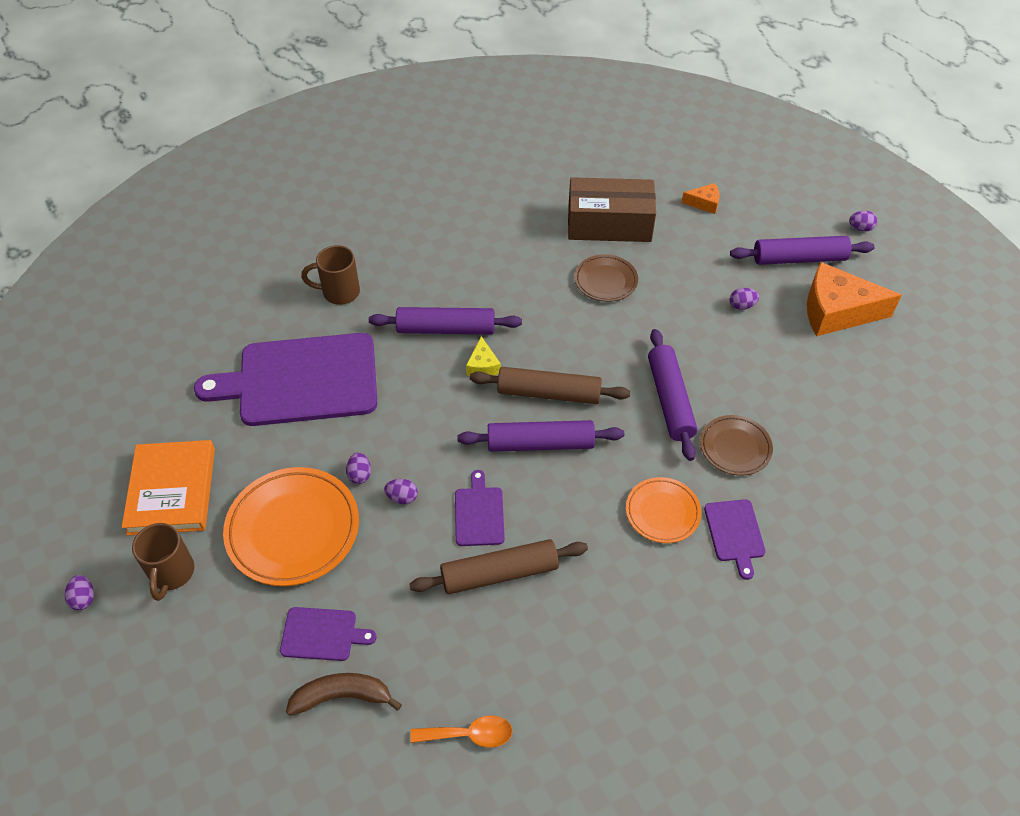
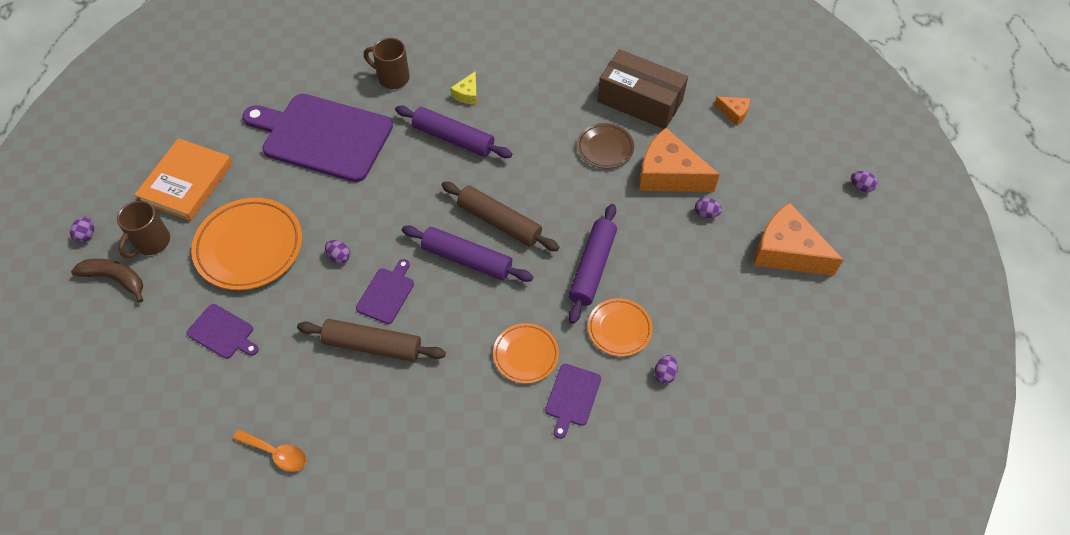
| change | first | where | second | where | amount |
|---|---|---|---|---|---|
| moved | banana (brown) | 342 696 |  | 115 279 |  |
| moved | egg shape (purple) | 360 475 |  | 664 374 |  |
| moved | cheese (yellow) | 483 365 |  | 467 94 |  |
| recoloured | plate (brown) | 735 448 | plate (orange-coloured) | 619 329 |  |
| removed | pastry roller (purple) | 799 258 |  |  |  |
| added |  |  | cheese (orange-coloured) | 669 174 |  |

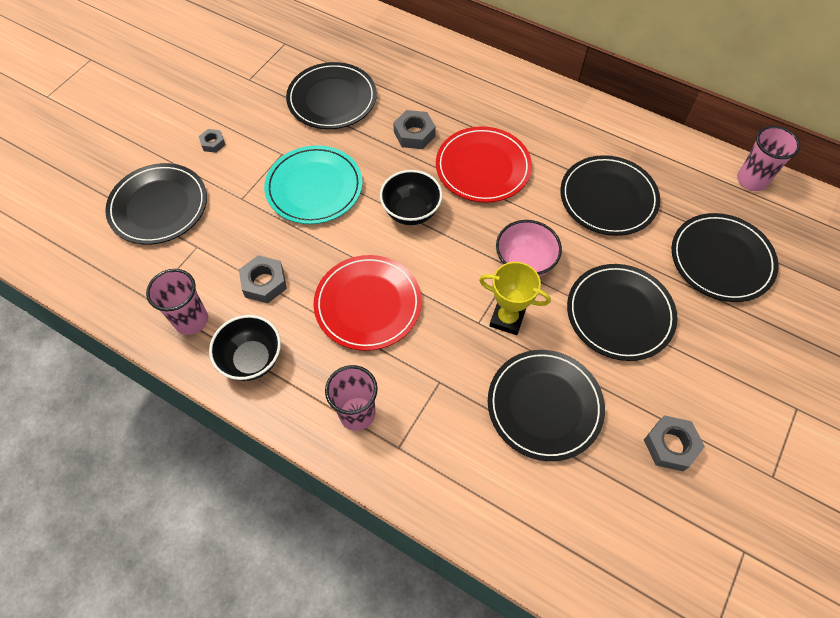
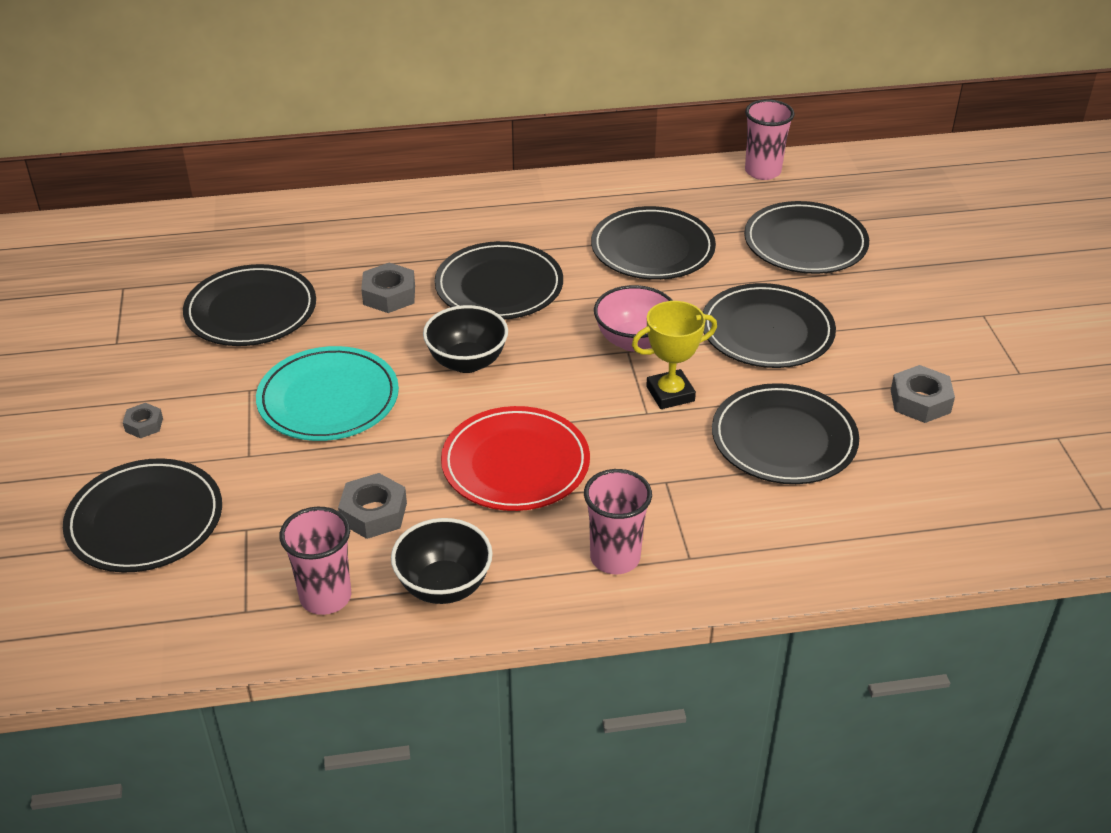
| change | first | where | second | where | amount |
|---|---|---|---|---|---|
| recoloured | plate (scarlet) | 483 167 | plate (black) | 499 286 |  |

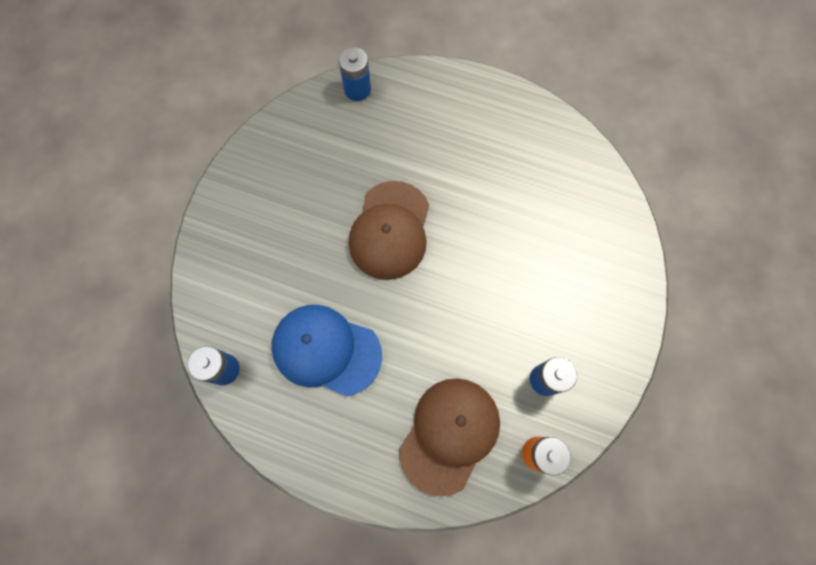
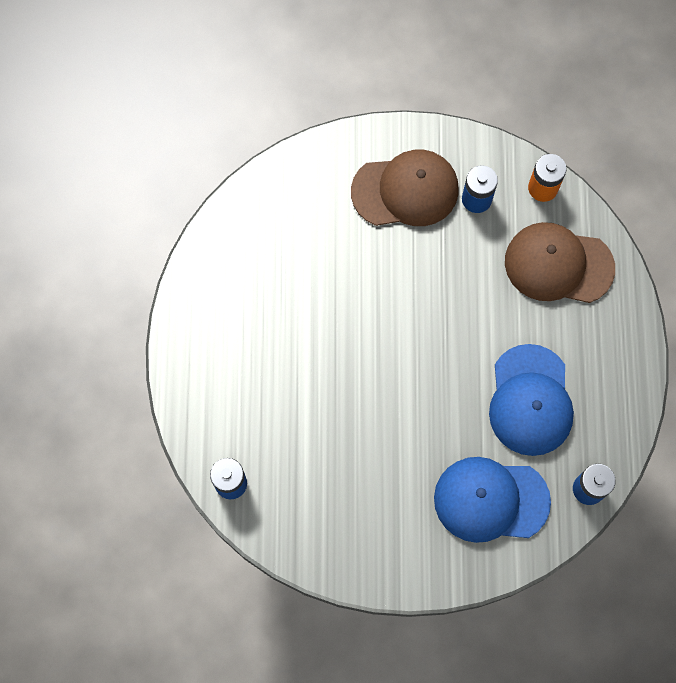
| change | first | where | second | where | amount |
|---|---|---|---|---|---|
| moved | cap (brown) | 390 230 |  | 405 190 |  |
| added |  |  | cap (cobalt) | 491 500 |  |

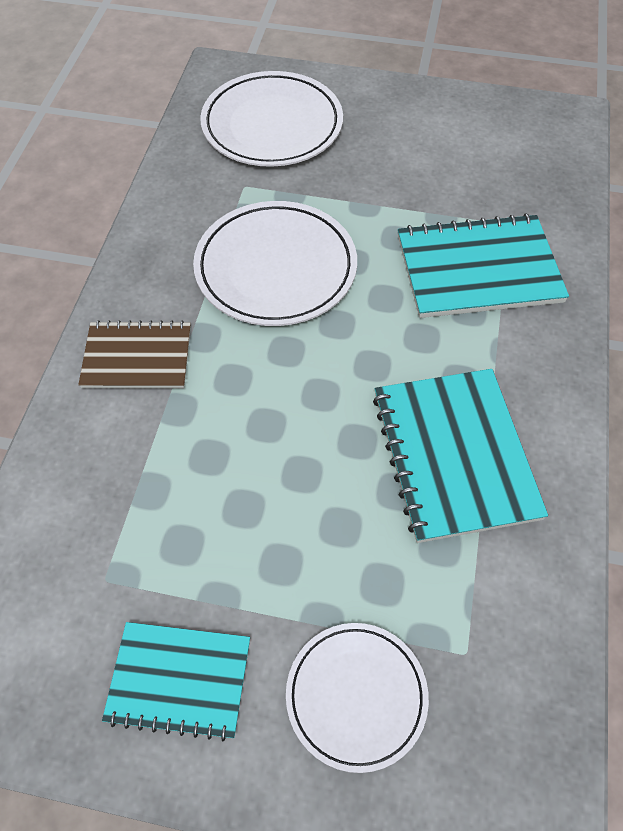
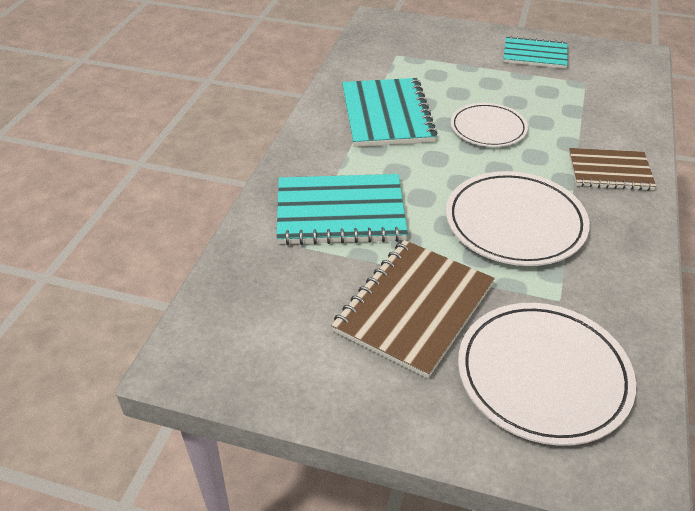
| change | first | where | second | where | amount |
|---|---|---|---|---|---|
| moved | plate (white) | 356 696 |  | 488 128 |  |
| added |  |  | exercise book (brown) | 414 308 |  |

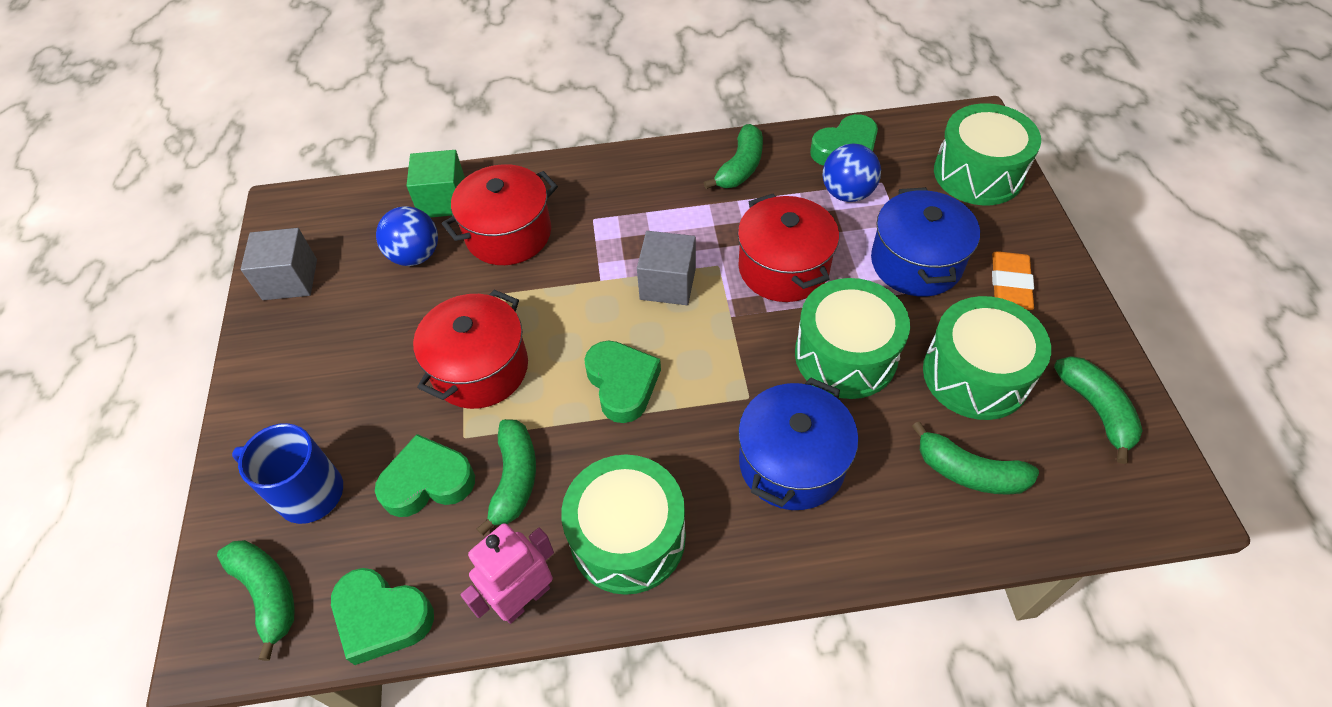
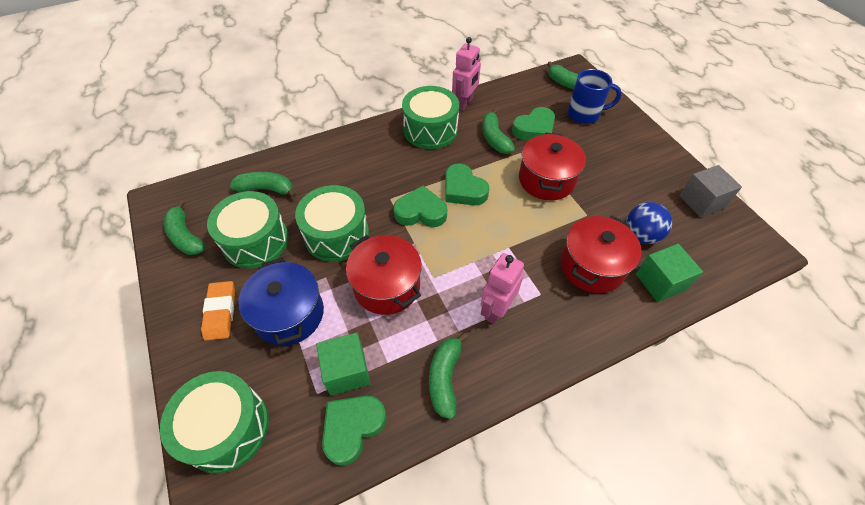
| change | first | where | second | where | amount |
|---|---|---|---|---|---|
| moved | heart shape (emerald) | 382 617 |  | 421 212 |  |
| removed | block (gray) | 668 283 |  |  |  |
| removed | pot (cobalt) | 792 463 |  |  |  |
| replaced | play ball (cobalt) | 847 193 | block (emerald) | 347 371 |  |
| added |  |  | robot figure (pink) | 496 309 |  |

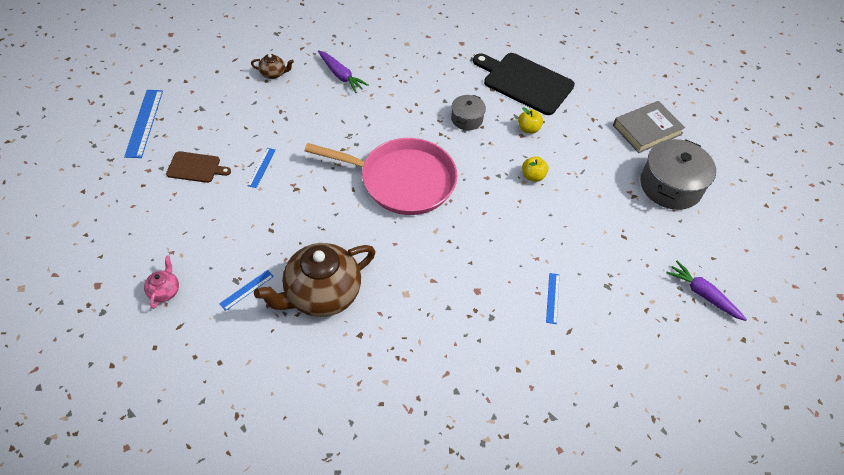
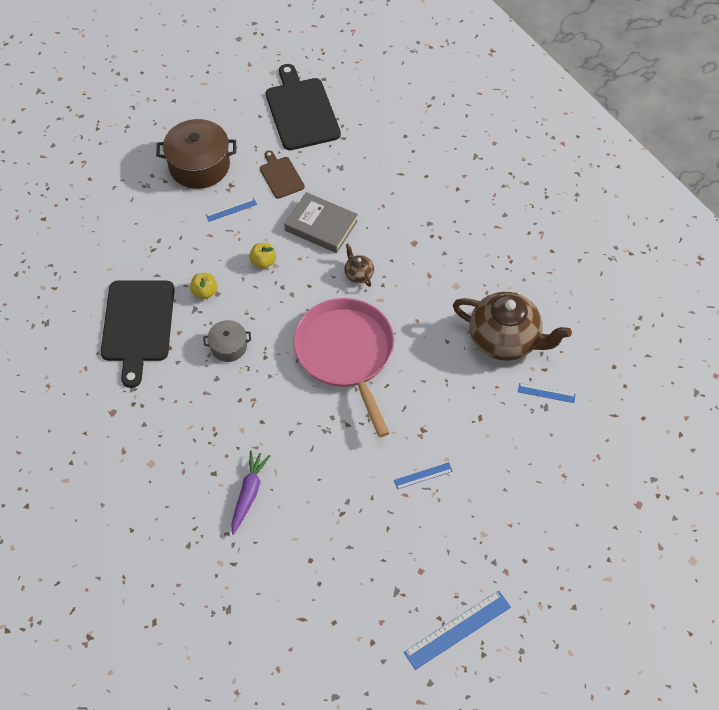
| change | first | where | second | where | amount |
|---|---|---|---|---|---|
| removed | teapot (pink) | 165 291 |  |  |  |
| moved | cutting board (brown) | 196 167 |  | 281 176 |  |
| moved | teapot (brown) | 273 74 |  | 358 274 |  |
| moved | ruler (cobalt) | 552 298 |  | 231 210 |  |
| moved | hardback (gray) | 646 130 |  | 321 226 |  |
| recoloured | pot (gray) | 670 186 | pot (brown) | 199 165 |  |
| replaced | carrot (purple) | 703 295 | cutting board (black) | 301 111 |  |

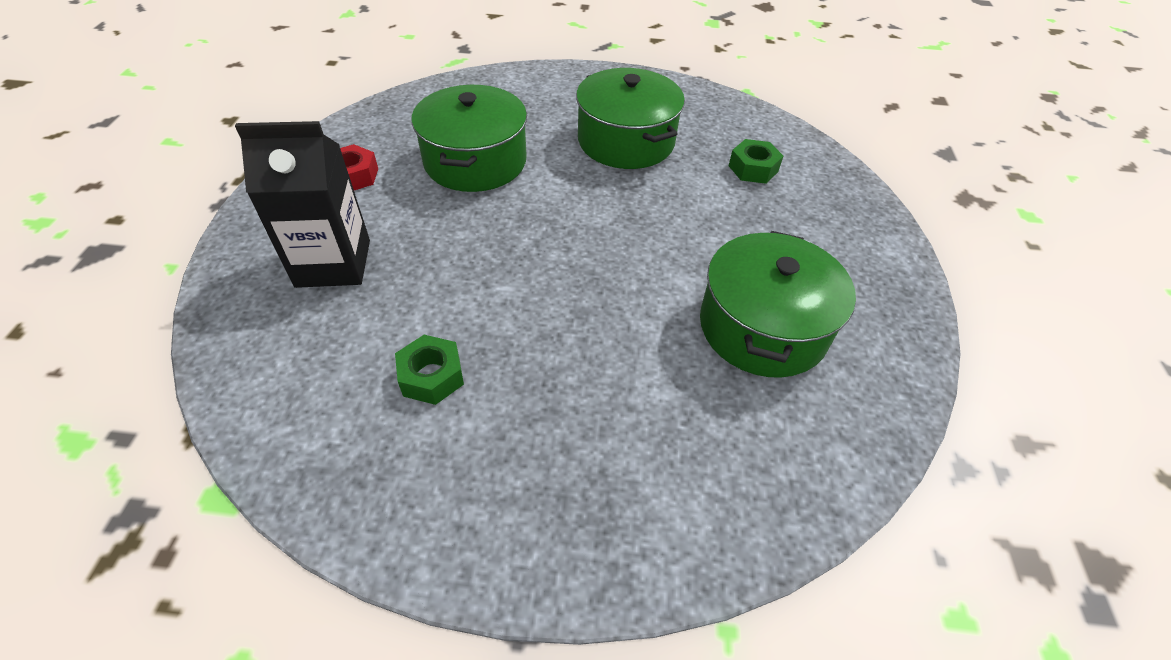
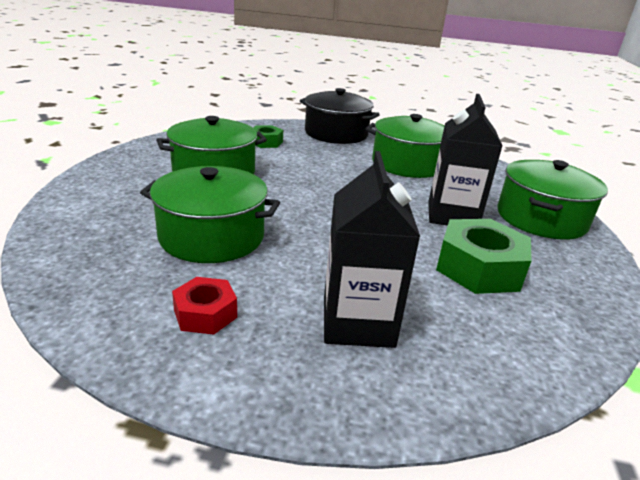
| change | first | where | second | where | amount |
|---|---|---|---|---|---|
| resized | hexagon nut (emerald) | 431 376 |  | 479 268 | x1.76 |
| added |  |  | pot (black) | 336 133 |  |
| added |  |  | milk carton (black) | 452 215 |  |
| added |  |  | pot (emerald) | 541 218 |  |

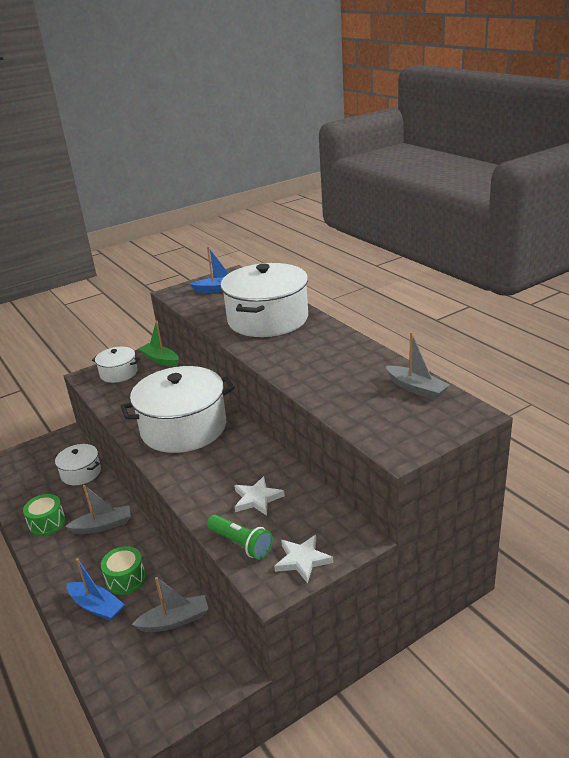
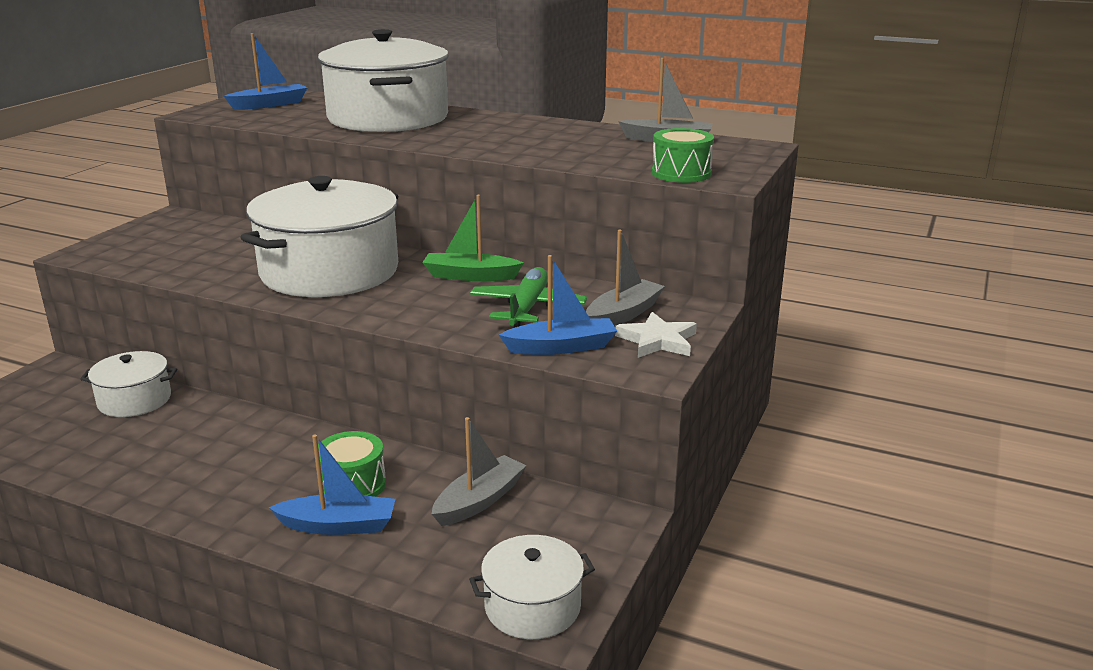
| change | first | where | second | where | amount |
|---|---|---|---|---|---|
| moved | drum (emerald) | 47 523 |  | 681 173 |  |
| moved | boat (gray) | 103 526 |  | 623 314 |  |
| moved | pot (white) | 119 373 |  | 532 606 |  |
| moved | boat (emerald) | 160 360 |  | 470 276 |  |
| replaced | torch (emerald) | 241 544 | boat (cobalt) | 561 347 |  |
| replaced | five-pointed star (white) | 257 499 | toy plane (emerald) | 527 308 |  |

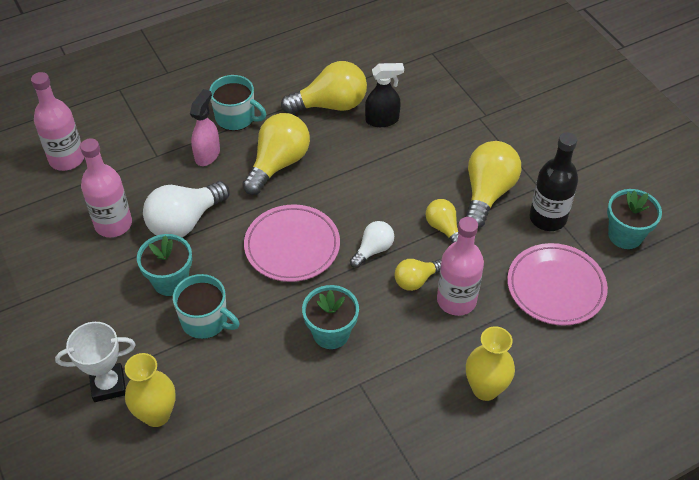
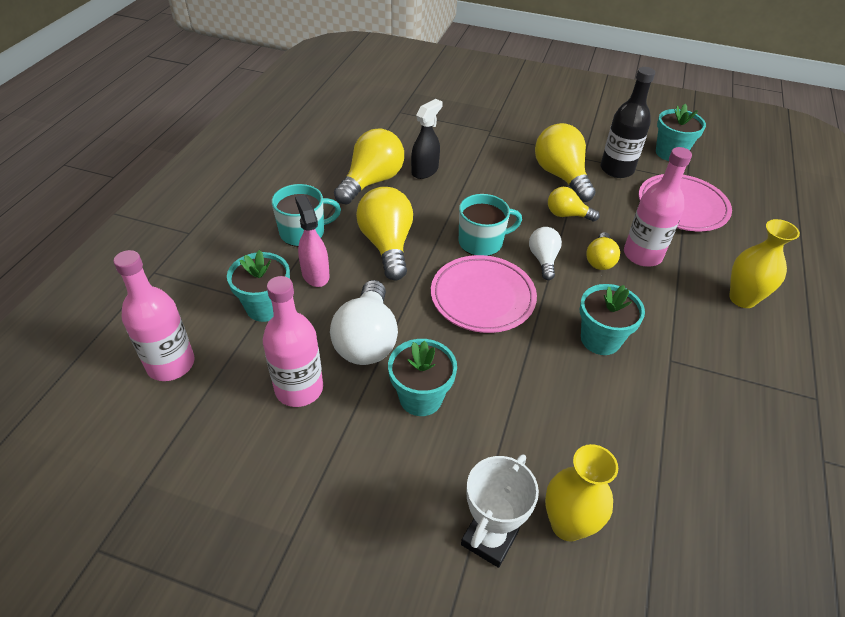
| change | first | where | second | where | amount |
|---|---|---|---|---|---|
| moved | mug (teal) | 205 321 |  | 482 242 |  |
| added |  |  | potted plant (teal) | 265 307 |  |

